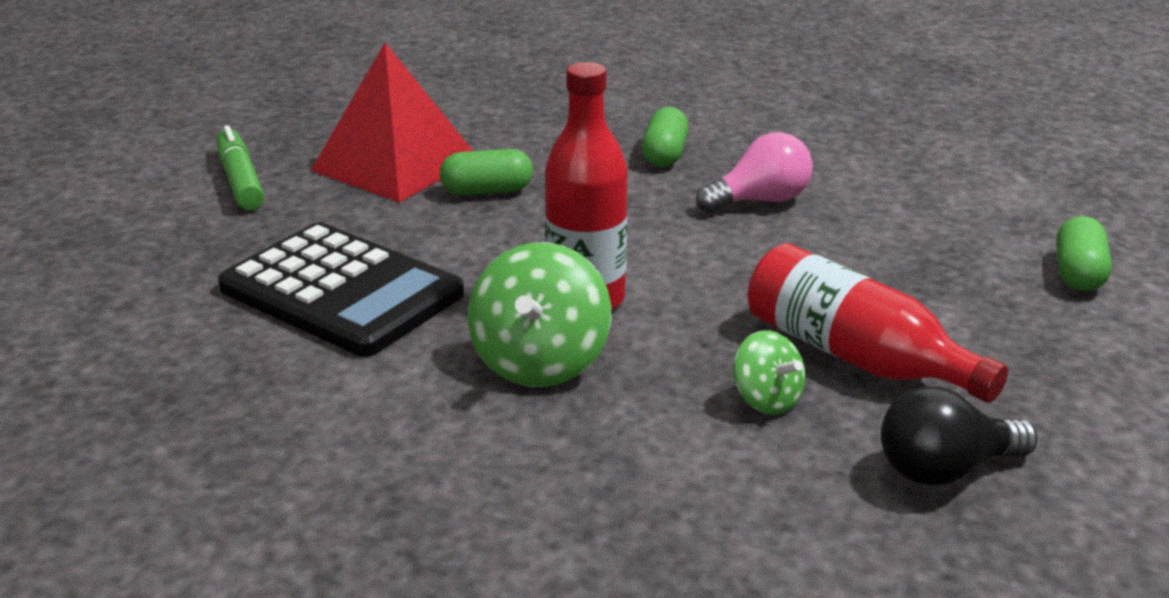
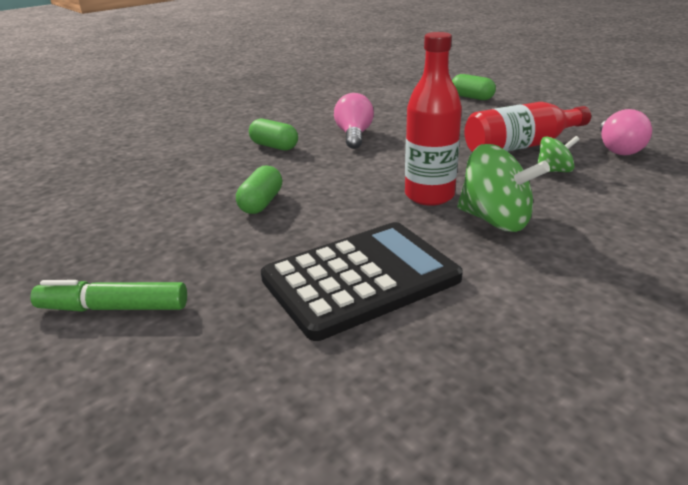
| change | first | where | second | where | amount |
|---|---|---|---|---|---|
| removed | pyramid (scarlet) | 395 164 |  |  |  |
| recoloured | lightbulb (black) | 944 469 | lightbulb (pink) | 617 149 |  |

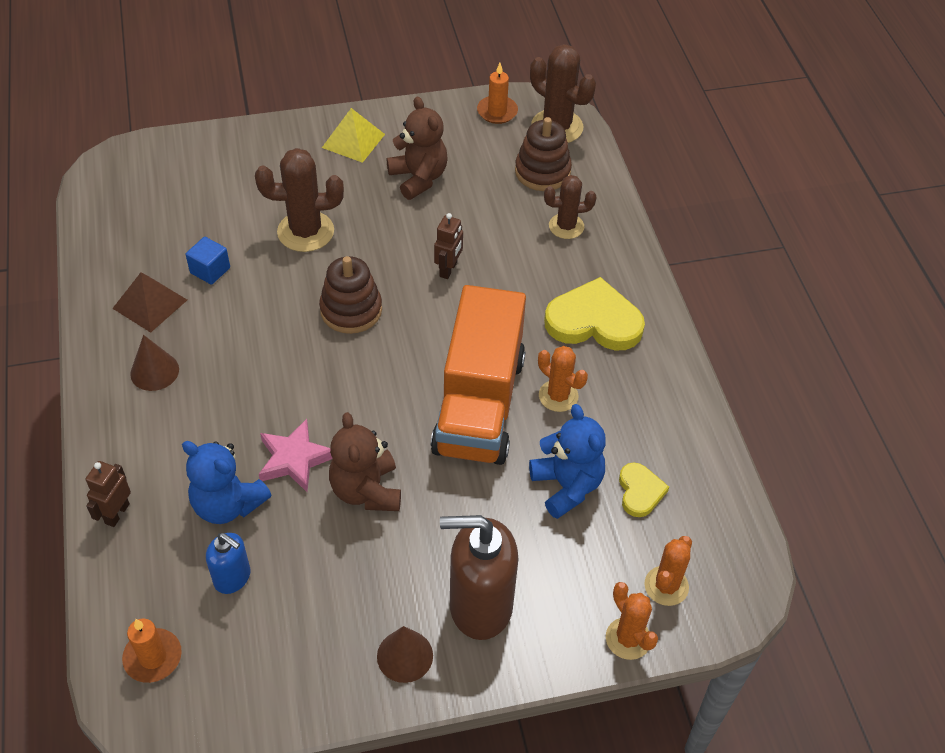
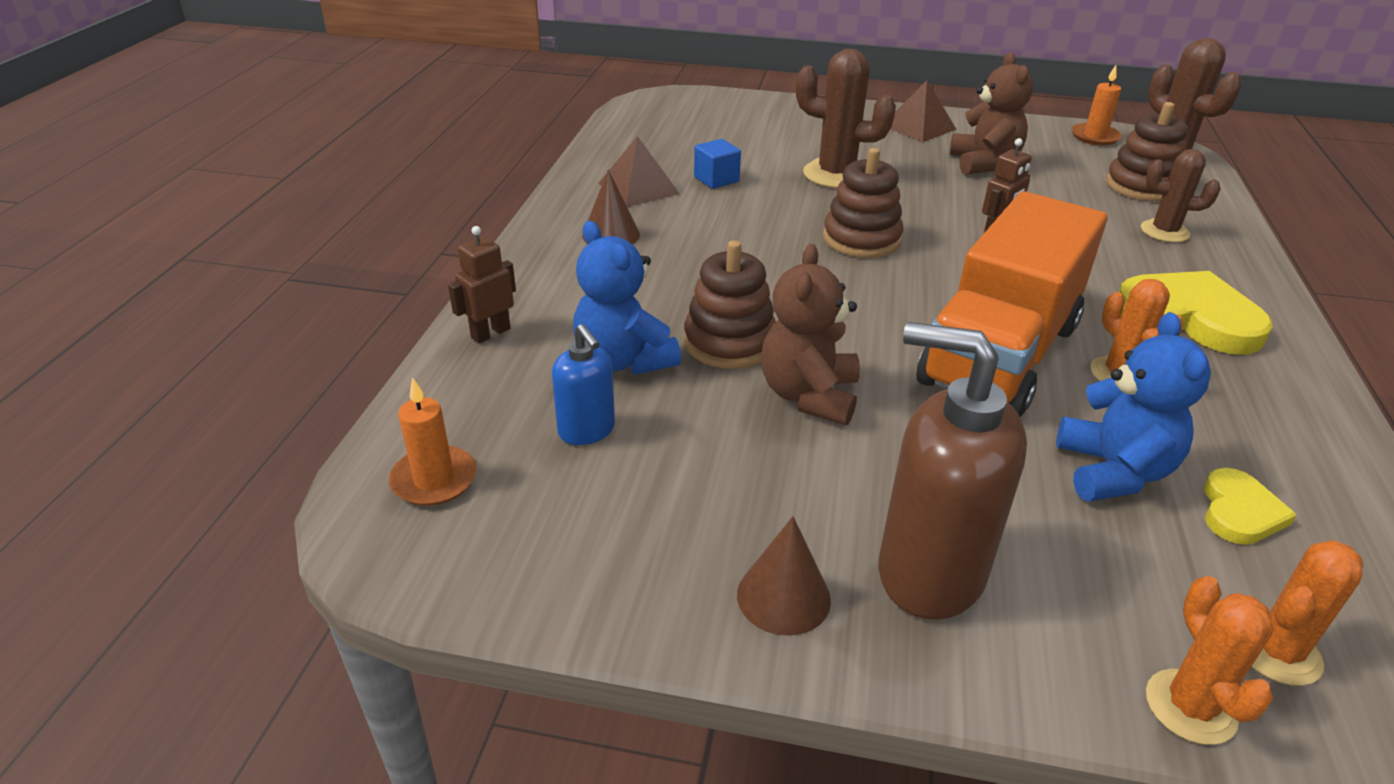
| change | first | where | second | where | amount |
|---|---|---|---|---|---|
| replaced | five-pointed star (pink) | 294 459 | ring stacker (brown) | 729 342 |  |
| recoloured | pyramid (yellow) | 353 140 | pyramid (brown) | 919 127 |  |

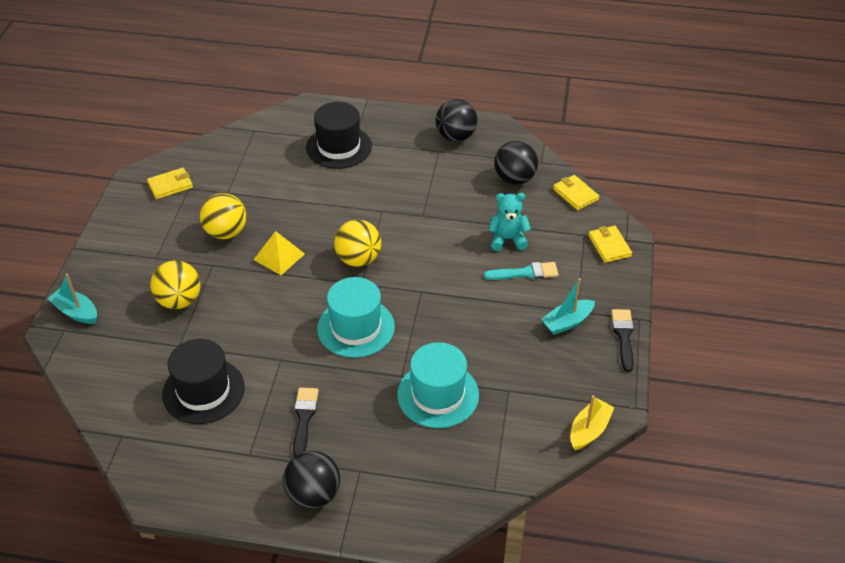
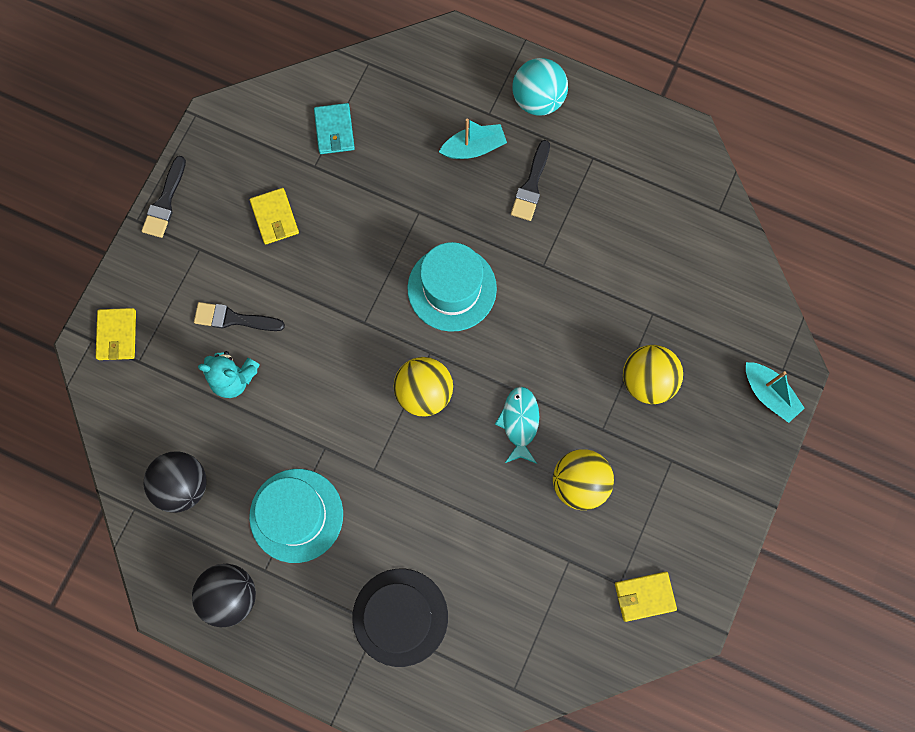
| change | first | where | second | where | amount |
|---|---|---|---|---|---|
| removed | top hat (black) | 203 391 |  |  |  |
| replaced | pyramid (yellow) | 279 256 | fish figure (teal) | 519 422 |  |
| recoloured | play ball (black) | 313 494 | play ball (teal) | 538 100 |  |
| moved | top hat (teal) | 438 394 |  | 296 515 |  |
| recoloured | paint brush (teal) | 525 273 | paint brush (black) | 234 319 |  |
| moved | boat (teal) | 567 322 |  | 474 148 |  |
| moved | card wallet (yellow) | 575 194 |  | 274 217 |  |
| removed | boat (yellow) | 589 430 |  |  |  |
| added |  |  | card wallet (teal) | 334 130 |  |

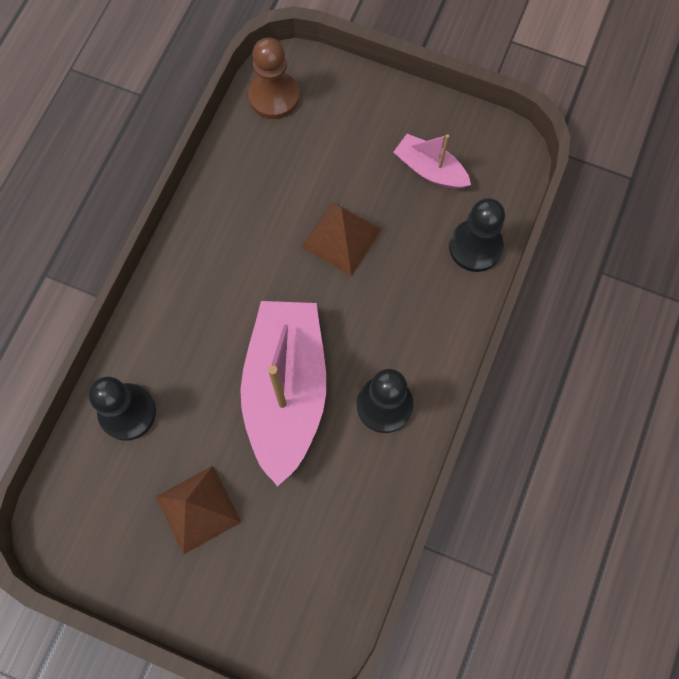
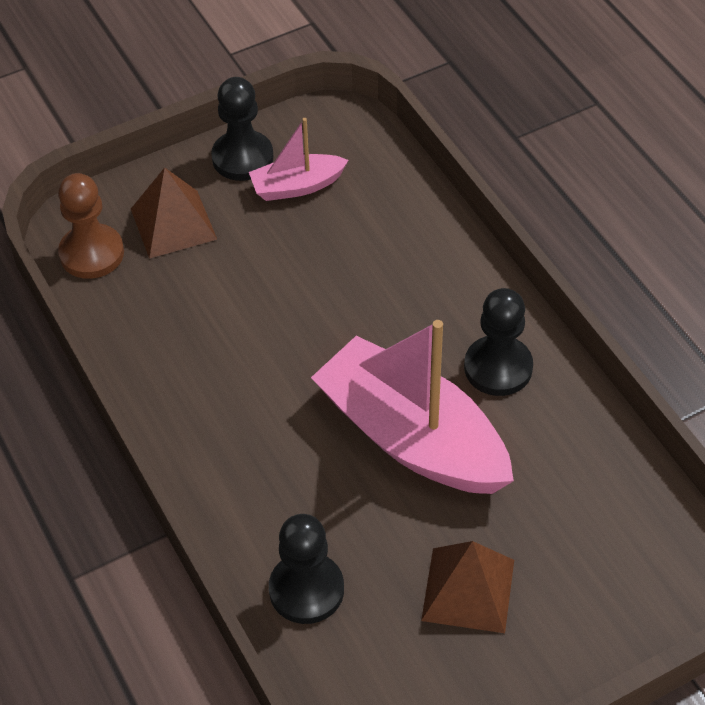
| change | first | where | second | where | amount |
|---|---|---|---|---|---|
| moved | pyramid (brown) | 341 238 |  | 173 223 |  |
| moved | pawn (black) | 475 247 |  | 242 158 |  |

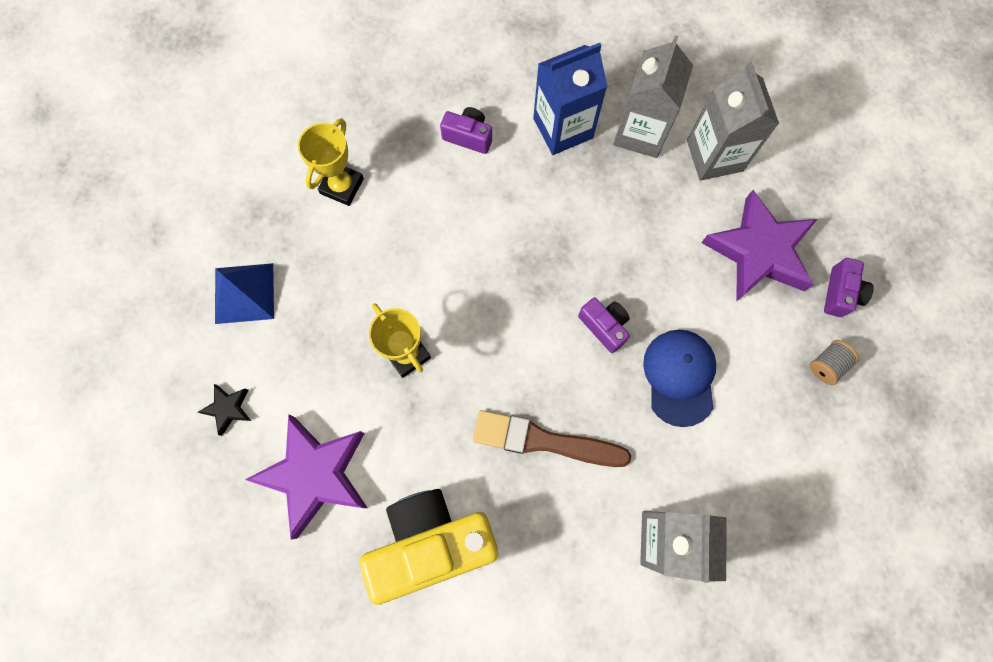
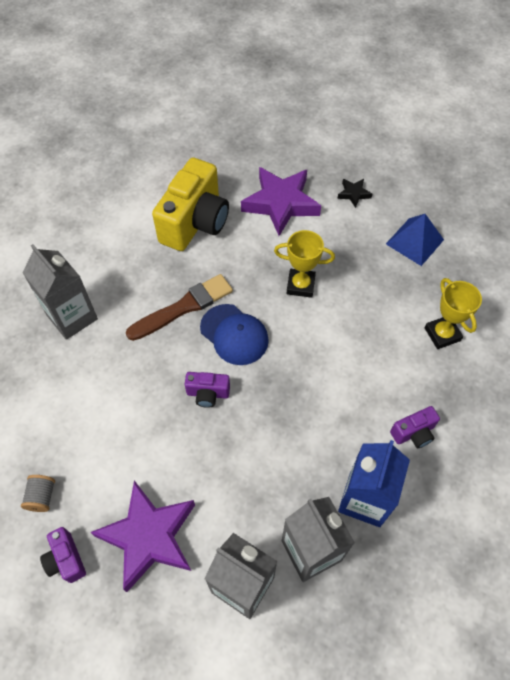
| change | first | where | second | where | amount |
|---|---|---|---|---|---|
| moved | cap (cobalt) | 679 377 |  | 234 334 |  |

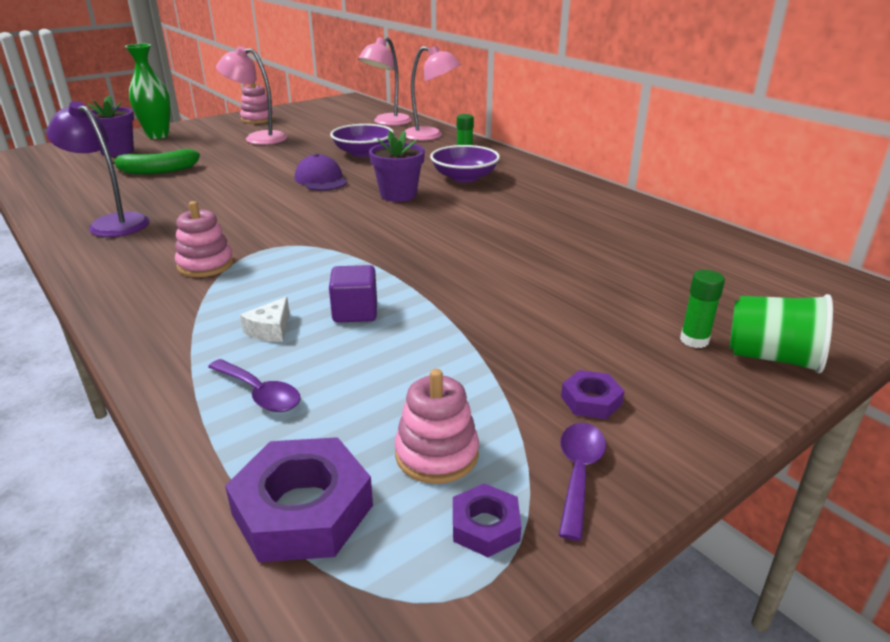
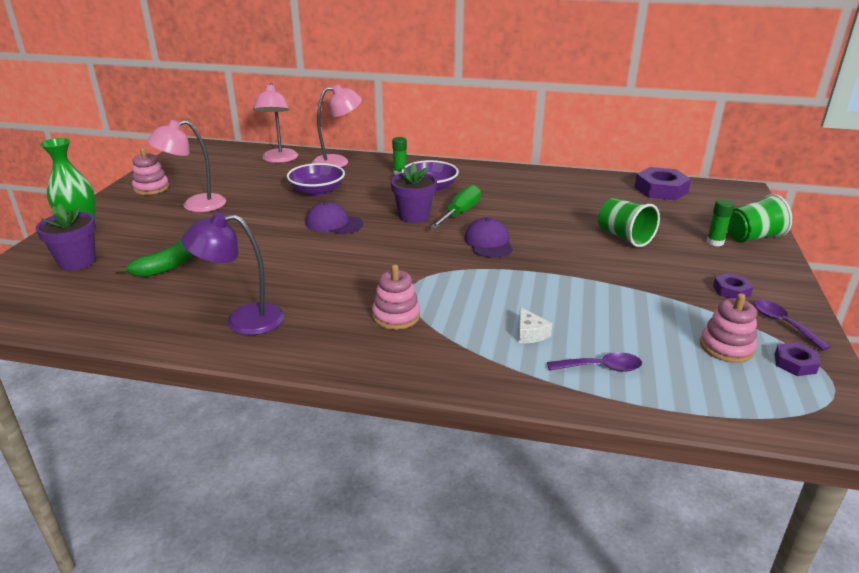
| change | first | where | second | where | amount |
|---|---|---|---|---|---|
| moved | hexagon nut (purple) | 303 510 |  | 661 190 |  |
| removed | block (purple) | 355 312 |  |  |  |
| added |  |  | hand screwdriver (emerald) | 460 213 |  |
| added |  |  | cap (purple) | 488 242 |  |
| added |  |  | cup (emerald) | 624 237 |  |

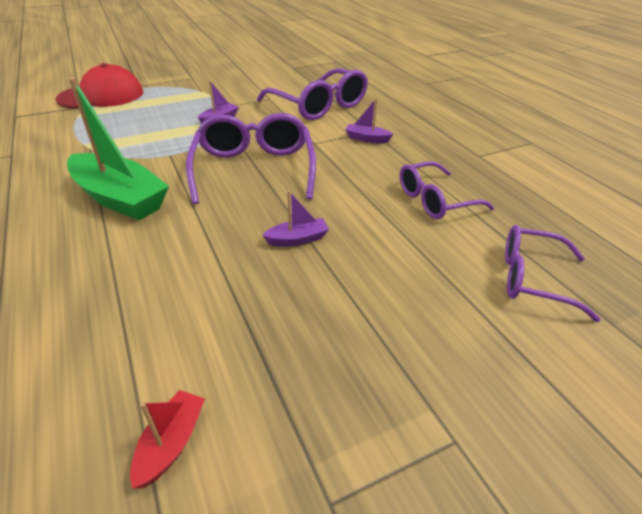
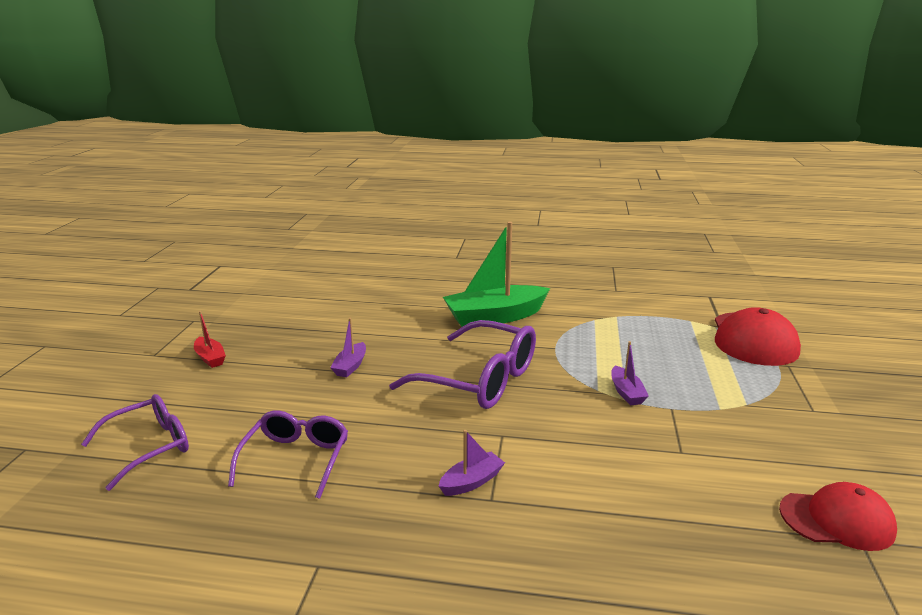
| change | first | where | second | where | amount |
|---|---|---|---|---|---|
| moved | boat (scarlet) | 171 443 |  | 210 358 |  |
| removed | spectacles (purple) | 319 106 |  |  |  |
| added |  |  | cap (scarlet) | 837 520 |  |

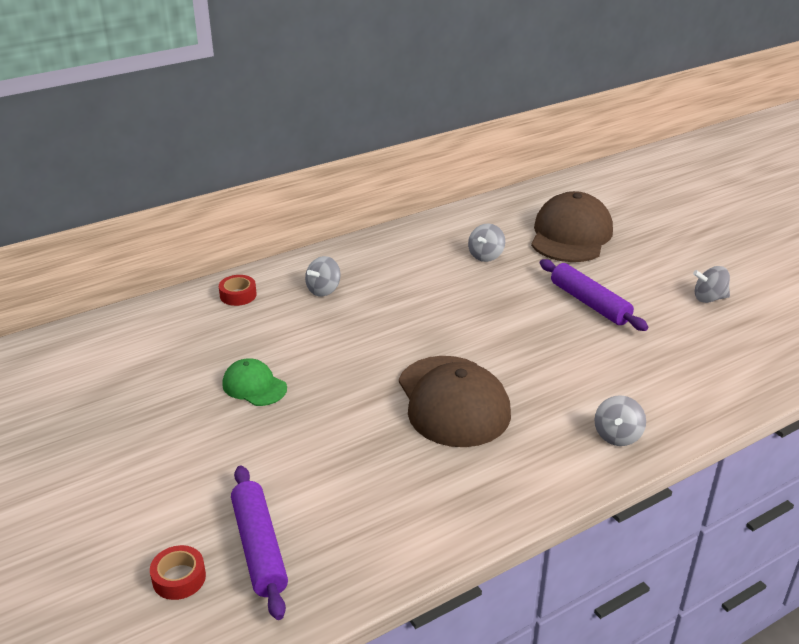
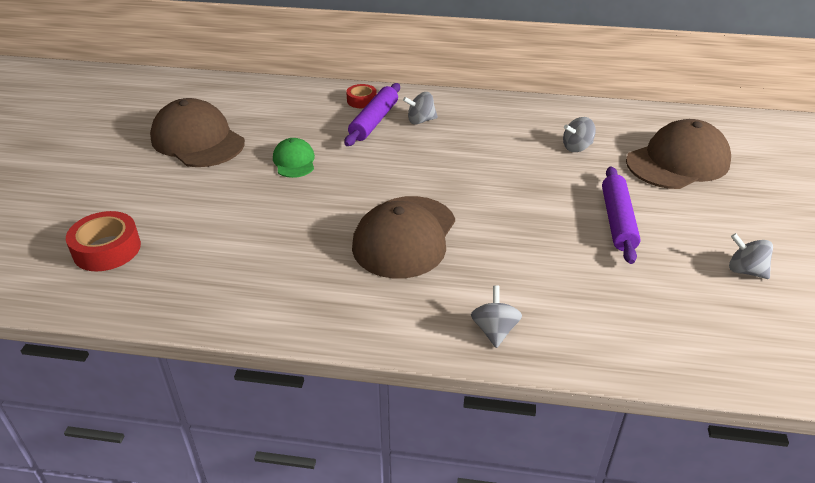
| change | first | where | second | where | amount |
|---|---|---|---|---|---|
| resized | sticky tape (scarlet) | 179 578 |  | 107 249 | x1.64 |
| moved | pastry roller (purple) | 259 548 |  | 374 121 |  |
| turned | spinning top (gray) | 617 436 |  | 494 330 | 120 degrees clockwise |
| added |  |  | cap (brown) | 198 140 |  |

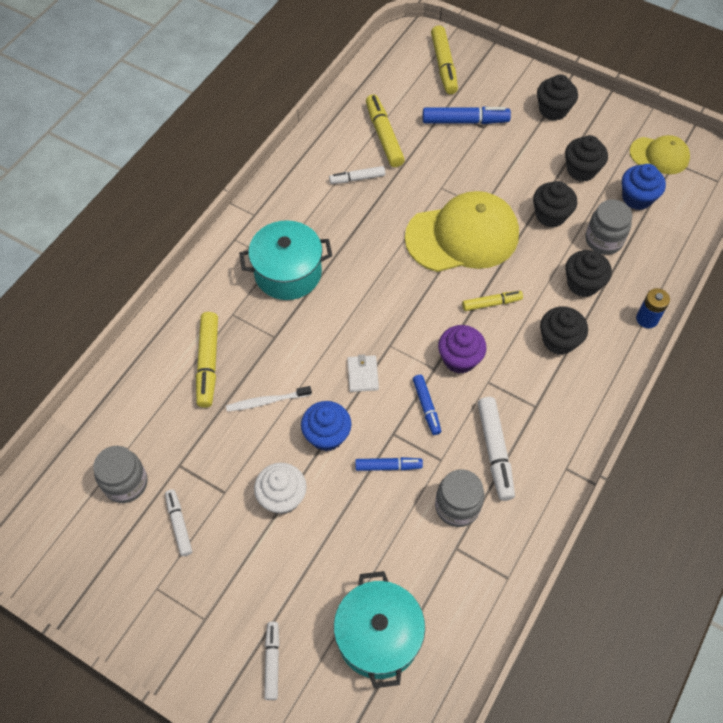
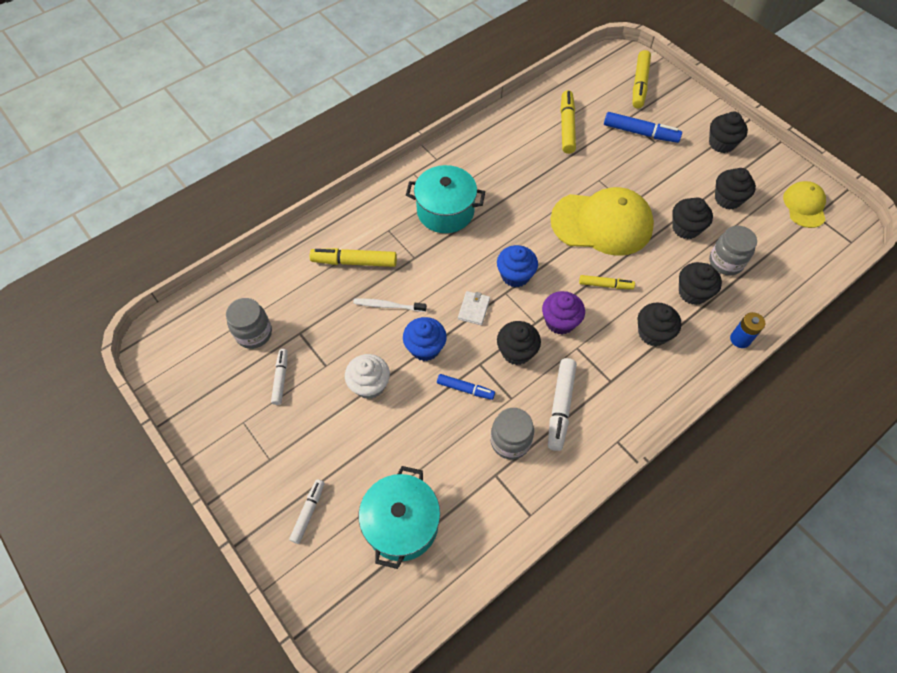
| change | first | where | second | where | amount |
|---|---|---|---|---|---|
| turned | marker pen (yellow) | 208 363 |  | 354 262 | 75 degrees clockwise |
| removed | marker pen (white) | 357 178 |  |  |  |
| replaced | marker pen (cobalt) | 426 407 | muffin (black) | 516 351 |  |
| moved | muffin (cobalt) | 637 198 |  | 515 275 |  |
| turned | cap (yellow) | 659 155 |  | 804 206 | 120 degrees counterclockwise |

